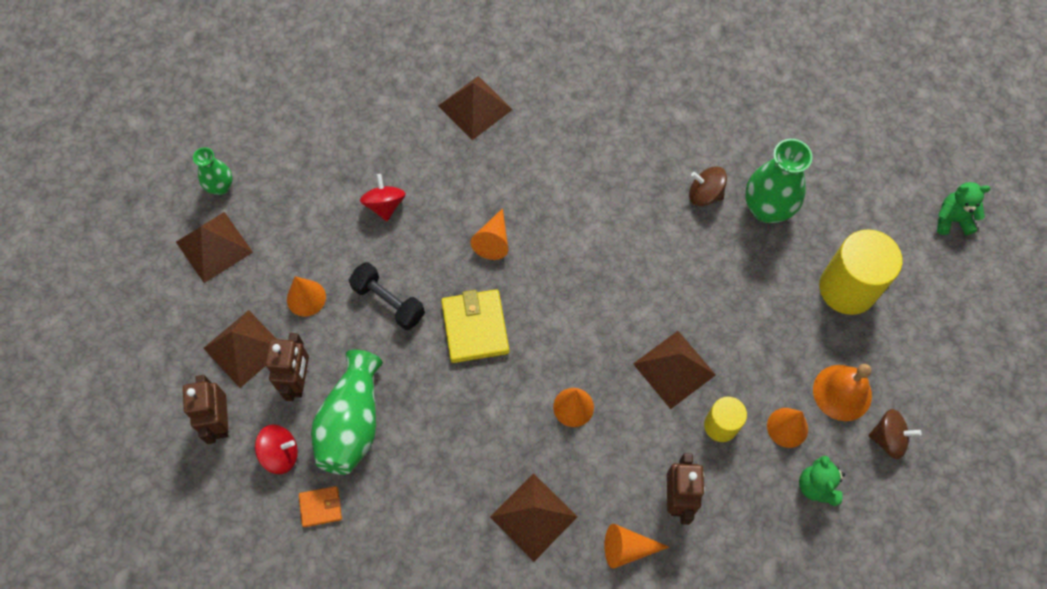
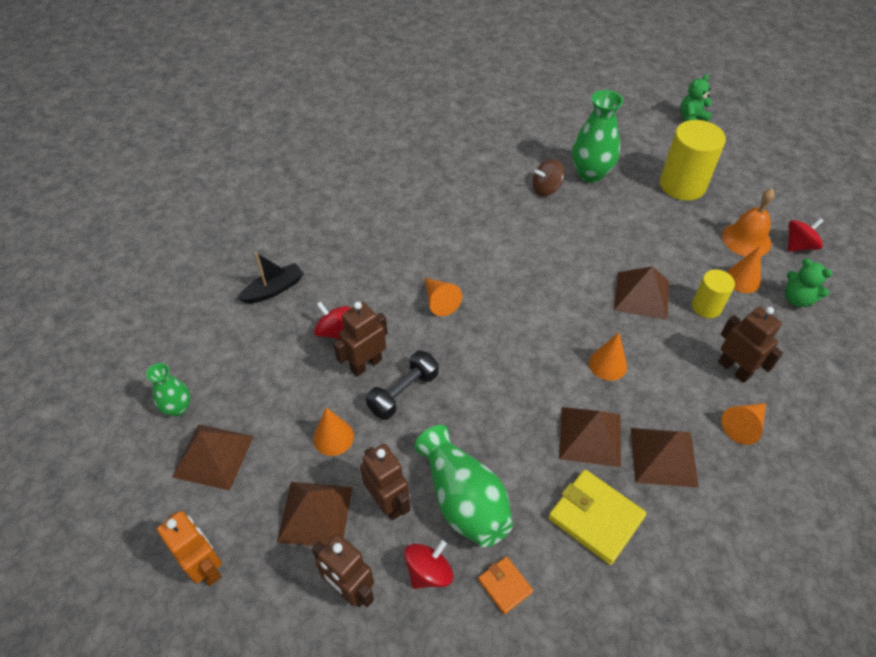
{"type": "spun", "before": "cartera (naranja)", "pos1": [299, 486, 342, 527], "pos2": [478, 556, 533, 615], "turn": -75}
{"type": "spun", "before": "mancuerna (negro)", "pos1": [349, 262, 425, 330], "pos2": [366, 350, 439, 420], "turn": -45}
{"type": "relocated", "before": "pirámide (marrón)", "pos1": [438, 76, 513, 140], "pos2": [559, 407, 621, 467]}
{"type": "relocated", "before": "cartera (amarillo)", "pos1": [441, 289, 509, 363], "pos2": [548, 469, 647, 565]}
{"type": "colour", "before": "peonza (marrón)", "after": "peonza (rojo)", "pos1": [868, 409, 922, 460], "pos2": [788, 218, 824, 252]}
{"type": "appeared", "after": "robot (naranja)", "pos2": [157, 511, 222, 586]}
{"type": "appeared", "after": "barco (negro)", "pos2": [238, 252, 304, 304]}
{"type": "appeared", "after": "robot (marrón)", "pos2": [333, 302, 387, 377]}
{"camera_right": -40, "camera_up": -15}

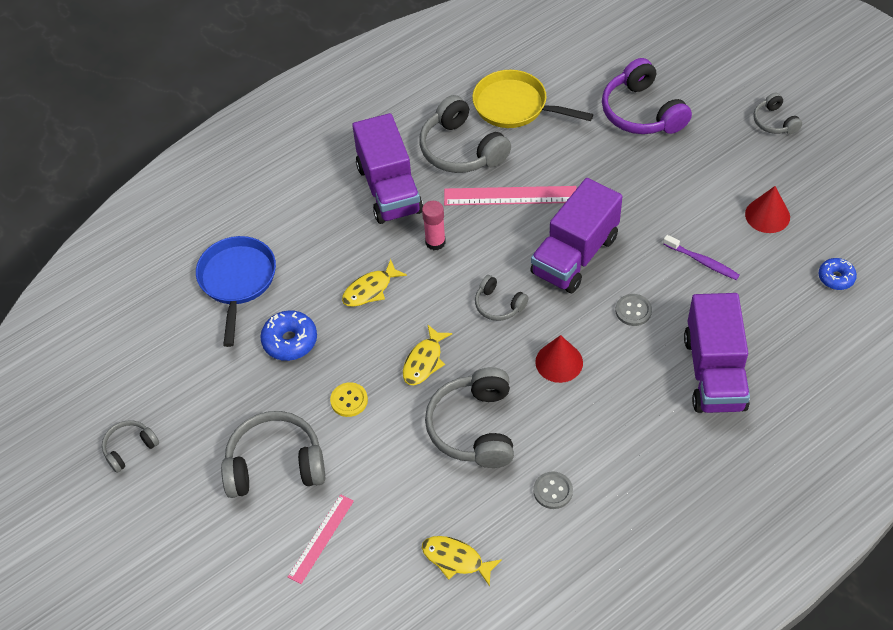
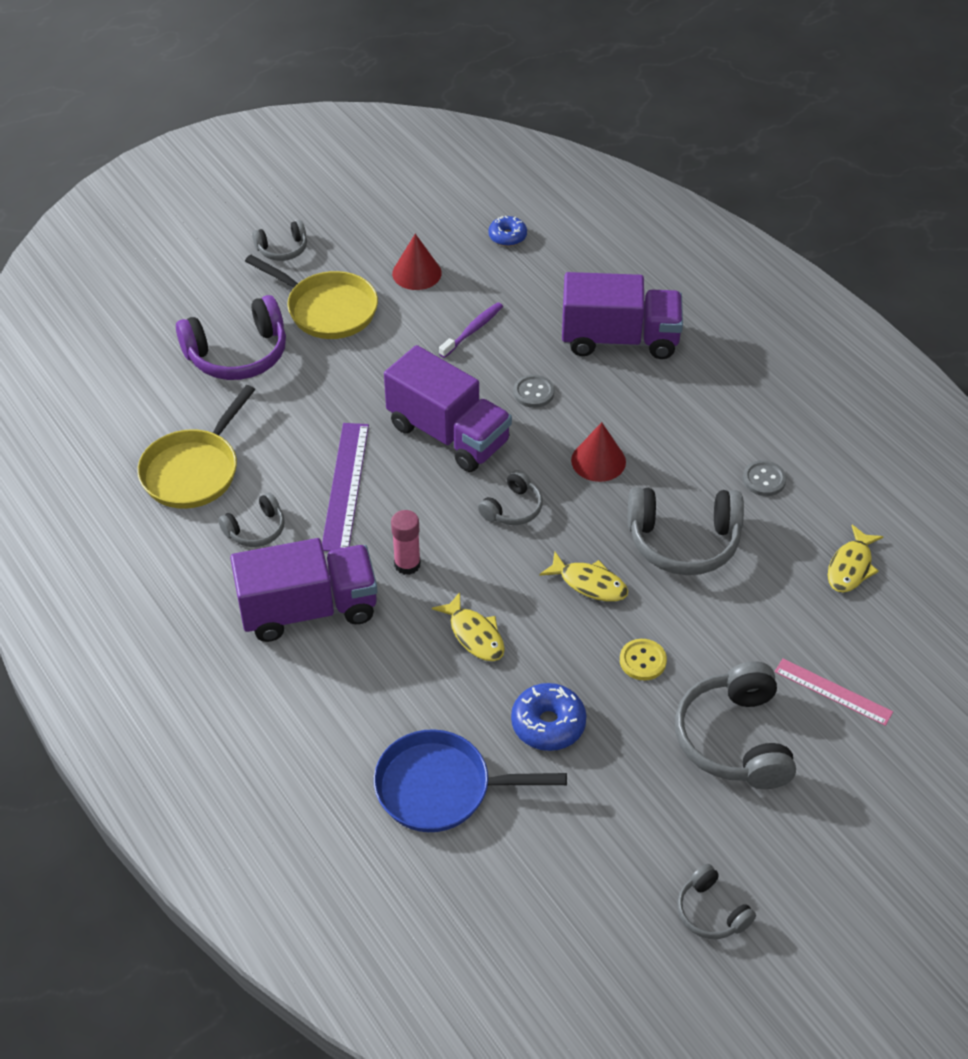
{"type": "size", "before": "auriculares (gris)", "pos1": [419, 95, 511, 173], "pos2": [218, 493, 285, 547], "scale": 0.53}
{"type": "colour", "before": "regla (rosa)", "after": "regla (morado)", "pos1": [444, 186, 577, 205], "pos2": [322, 423, 369, 551]}
{"type": "appeared", "after": "sartén (amarillo)", "pos2": [245, 255, 378, 339]}
{"camera_right": -90, "camera_up": -5}

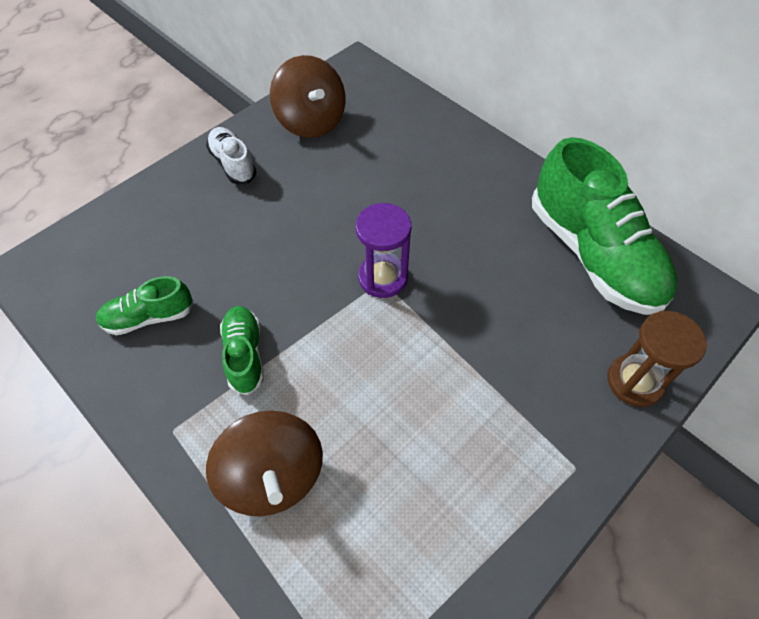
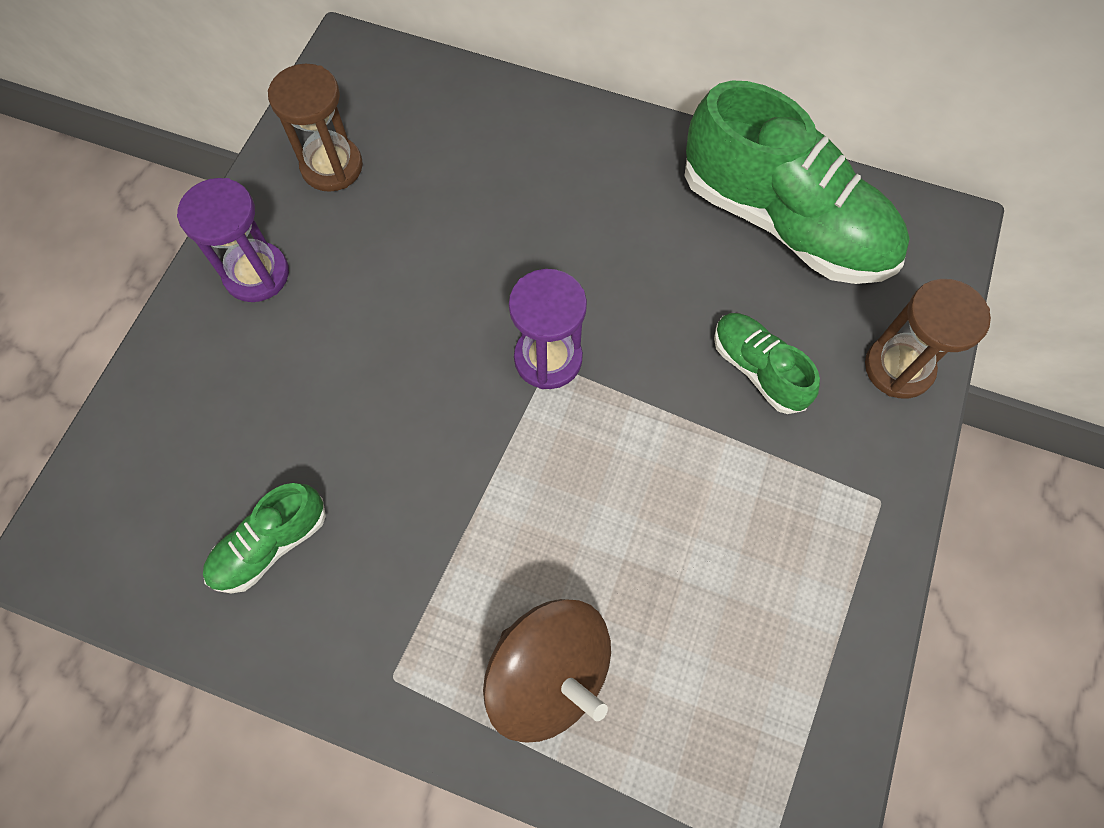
{"type": "exchanged", "before": "zapato (blanco)", "after": "reloj de arena (morado)", "pos1": [206, 127, 256, 184], "pos2": [177, 178, 289, 302]}
{"type": "relocated", "before": "zapato (verde)", "pos1": [220, 306, 264, 395], "pos2": [714, 313, 820, 414]}
{"type": "exchanged", "before": "peonza (marrón)", "after": "reloj de arena (marrón)", "pos1": [270, 55, 346, 138], "pos2": [268, 64, 363, 192]}
{"camera_right": -25, "camera_up": 10}

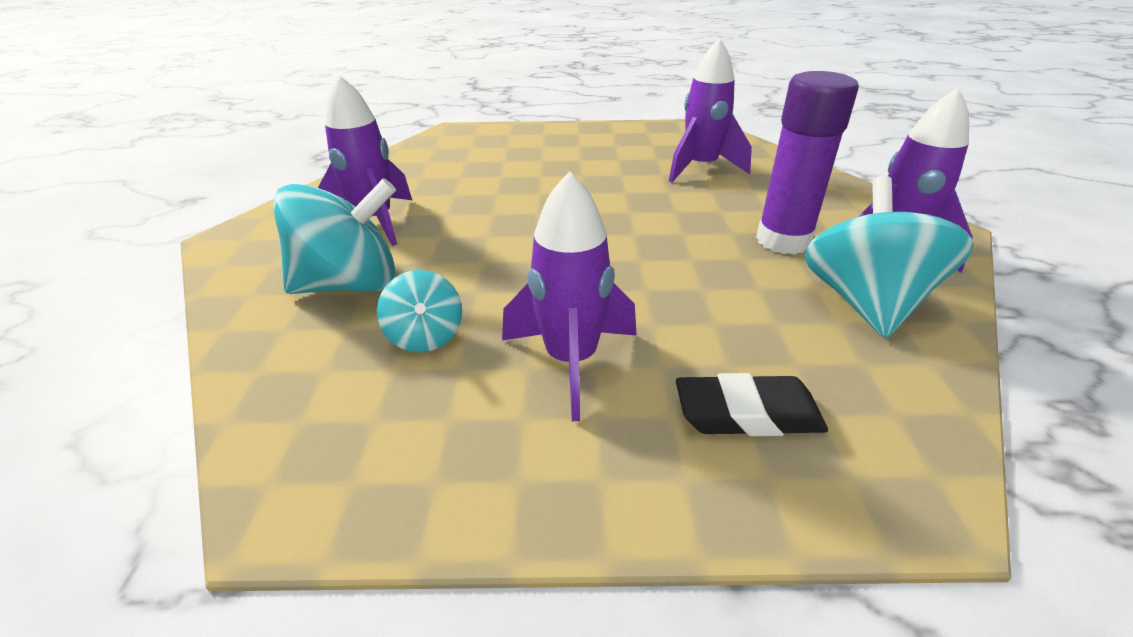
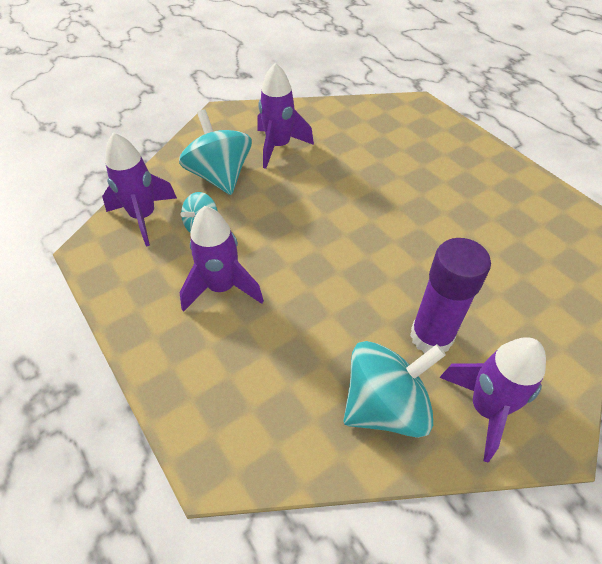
{"type": "spun", "before": "peonza (turquesa)", "pos1": [273, 178, 396, 294], "pos2": [179, 109, 252, 195], "turn": -150}
{"type": "relocated", "before": "cohete (morado)", "pos1": [669, 38, 752, 182], "pos2": [102, 132, 177, 246]}
{"type": "missing", "before": "goma de borrar (negro)", "pos1": [676, 373, 828, 436]}
{"camera_right": 55, "camera_up": 15}

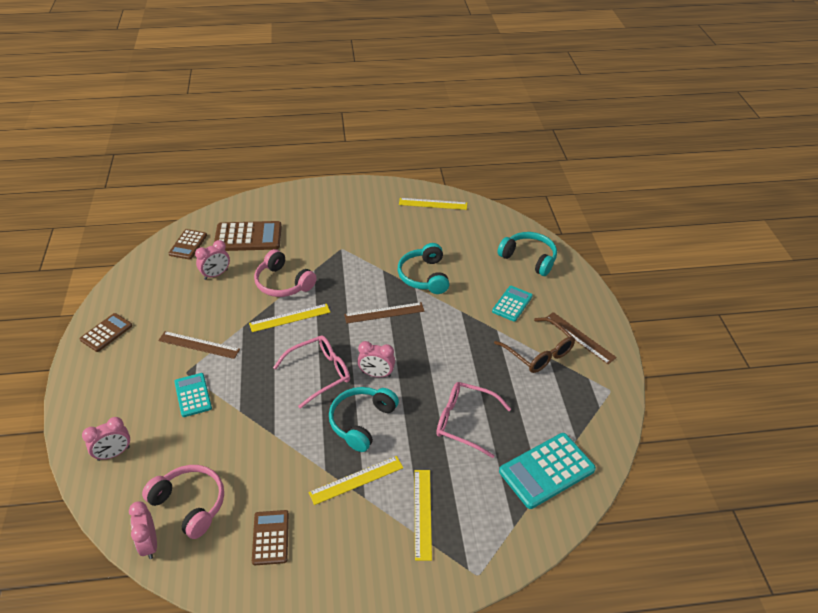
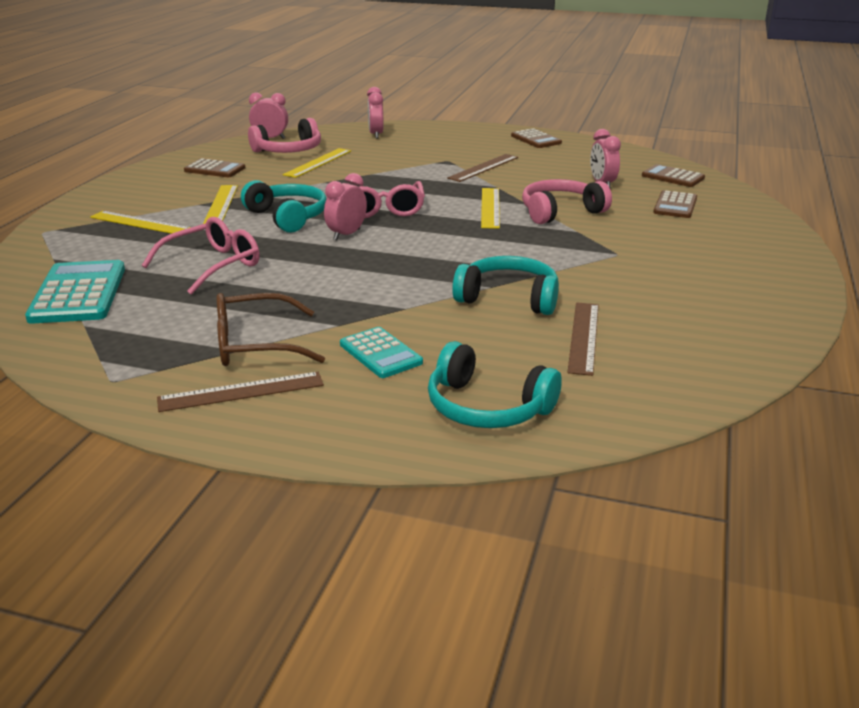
{"type": "missing", "before": "calculadora (turquesa)", "pos1": [174, 373, 212, 417]}
{"type": "size", "before": "calculadora (marrón)", "pos1": [214, 221, 282, 251], "pos2": [653, 190, 697, 218], "scale": 0.61}
{"type": "relocated", "before": "regla (marrón)", "pos1": [344, 302, 425, 324], "pos2": [567, 302, 599, 376]}
{"type": "relocated", "before": "regla (amarillo)", "pos1": [399, 198, 467, 210], "pos2": [283, 148, 351, 178]}
{"type": "spun", "before": "auriculares (turquesa)", "pos1": [497, 232, 557, 276], "pos2": [428, 341, 562, 428], "turn": 60}
{"camera_right": 115, "camera_up": -15}

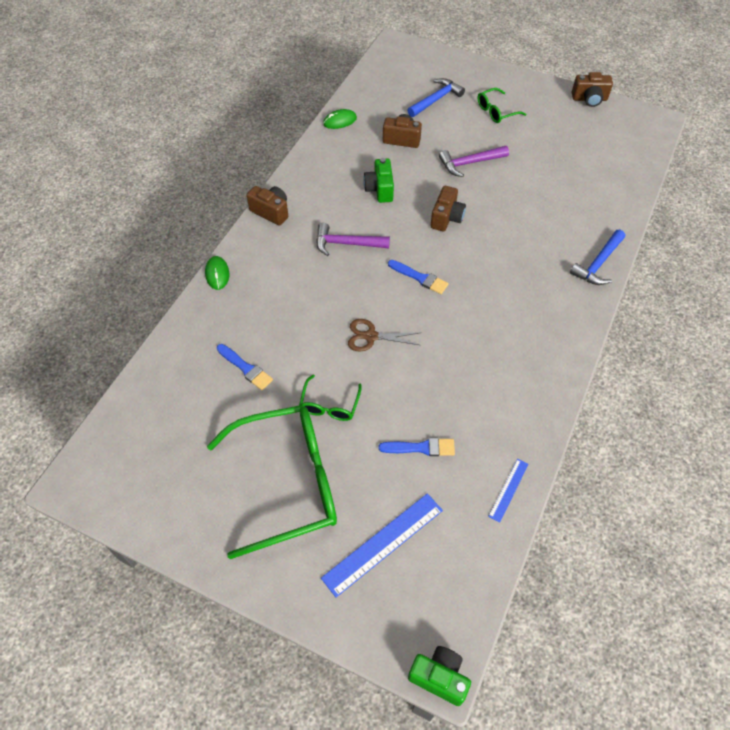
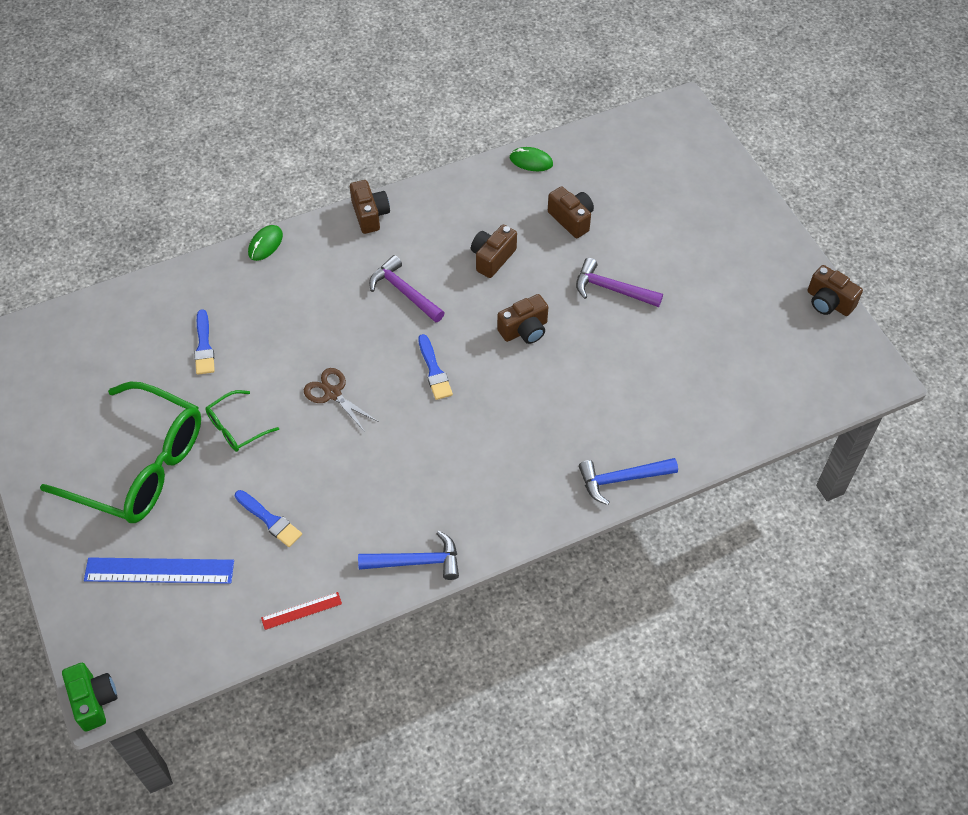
{"type": "colour", "before": "cámara (verde)", "after": "cámara (marrón)", "pos1": [363, 158, 394, 203], "pos2": [471, 224, 517, 278]}
{"type": "relocated", "before": "martillo (azul)", "pos1": [407, 78, 465, 117], "pos2": [358, 531, 459, 580]}
{"type": "missing", "before": "gafas (verde)", "pos1": [478, 88, 526, 123]}
{"type": "colour", "before": "regla (azul)", "after": "regla (rojo)", "pos1": [488, 459, 529, 523], "pos2": [261, 592, 342, 630]}
{"camera_right": 40, "camera_up": 0}

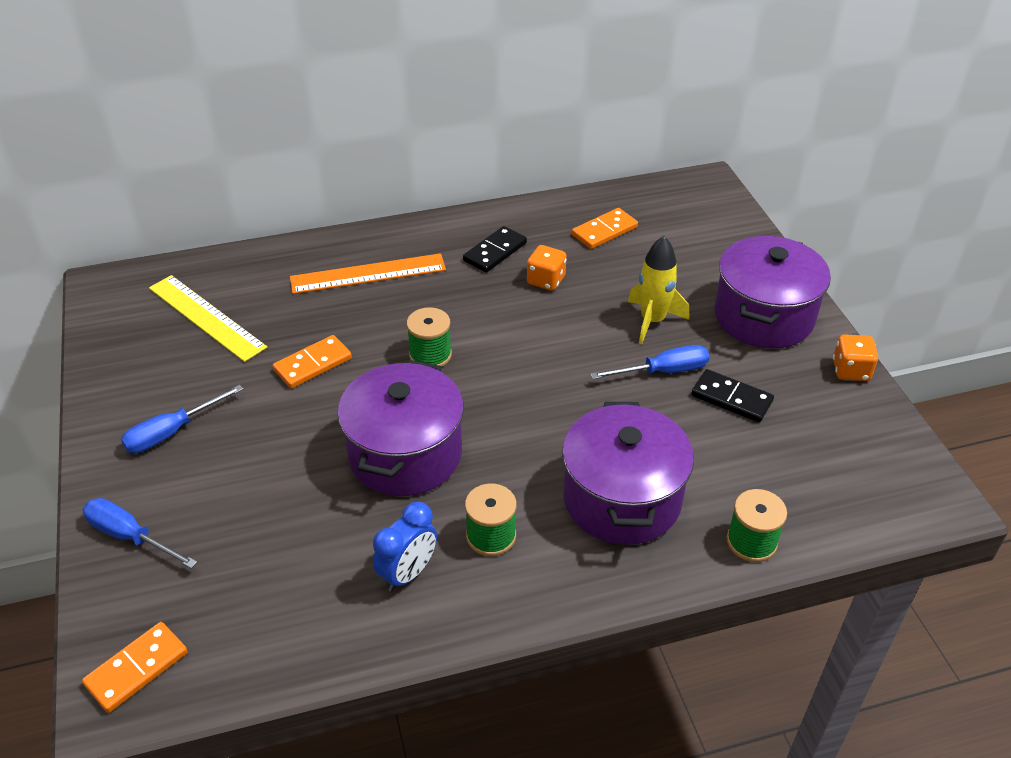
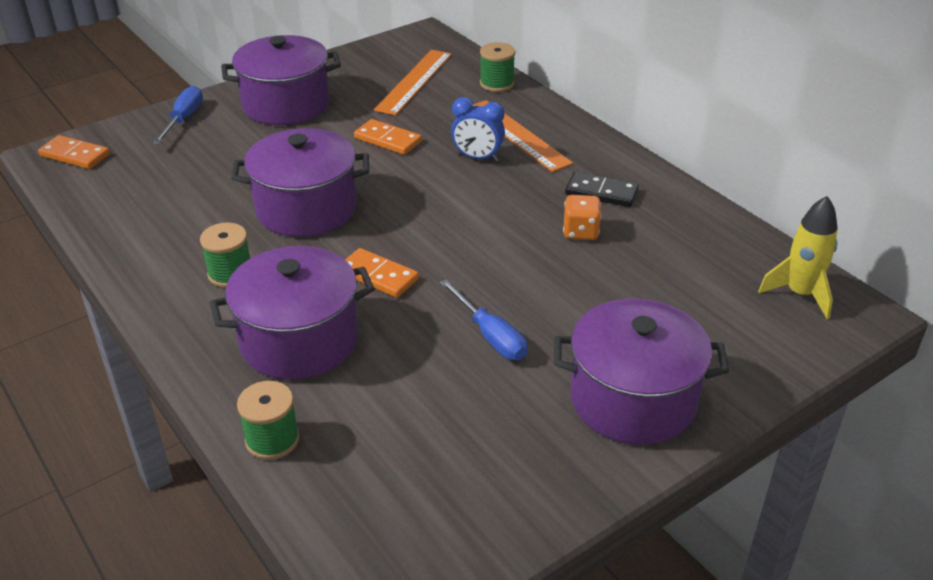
{"type": "exchanged", "before": "destornillador (azul)", "after": "olla (morado)", "pos1": [121, 385, 243, 453], "pos2": [221, 35, 341, 125]}
{"type": "colour", "before": "regla (amarillo)", "after": "regla (naranja)", "pos1": [149, 275, 267, 362], "pos2": [374, 50, 452, 115]}
{"type": "relocated", "before": "despertador (azul)", "pos1": [373, 502, 437, 592], "pos2": [451, 97, 505, 162]}
{"type": "relocated", "before": "carrete (verde)", "pos1": [407, 307, 452, 367], "pos2": [480, 42, 515, 92]}
{"type": "relocated", "before": "ficha de dominó (naranja)", "pos1": [572, 208, 638, 249], "pos2": [345, 248, 419, 298]}
{"type": "relocated", "before": "cohete (amarillo)", "pos1": [628, 236, 689, 344], "pos2": [758, 196, 838, 319]}
{"type": "missing", "before": "ficha de dominó (negro)", "pos1": [692, 369, 774, 422]}
{"type": "missing", "before": "dado (naranja)", "pos1": [833, 335, 878, 381]}
{"camera_right": 70, "camera_up": -5}

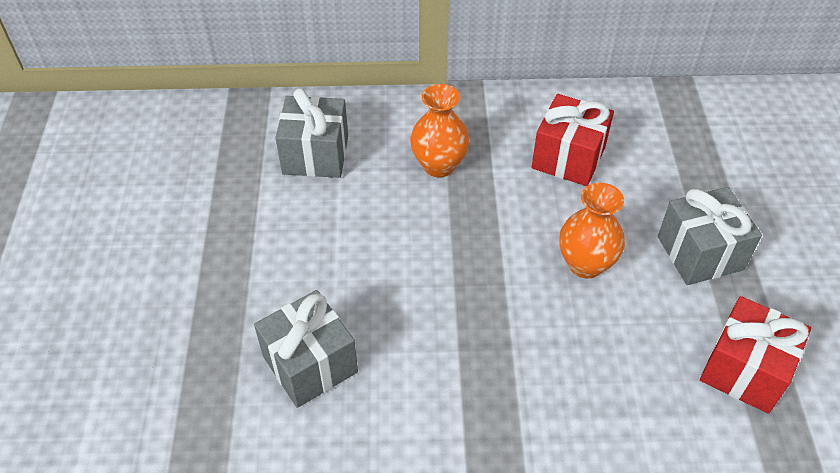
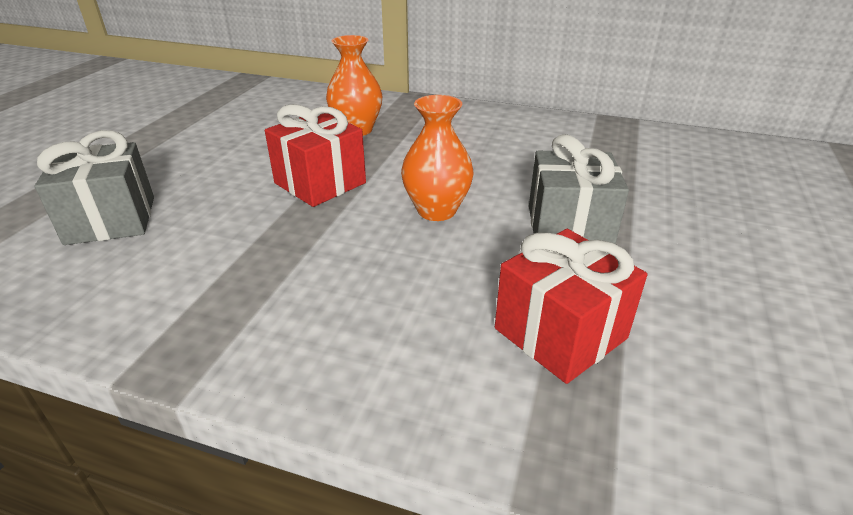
{"type": "missing", "before": "regalo (gris)", "pos1": [275, 88, 348, 178]}
{"type": "relocated", "before": "regalo (rojo)", "pos1": [532, 94, 614, 186], "pos2": [265, 104, 366, 207]}
{"camera_right": 20, "camera_up": -15}

